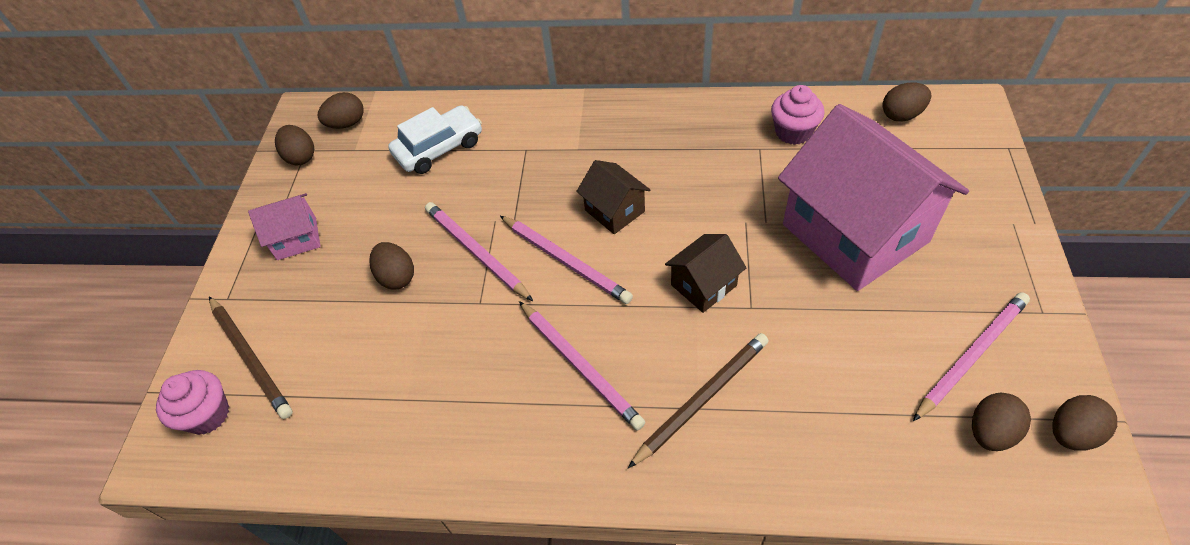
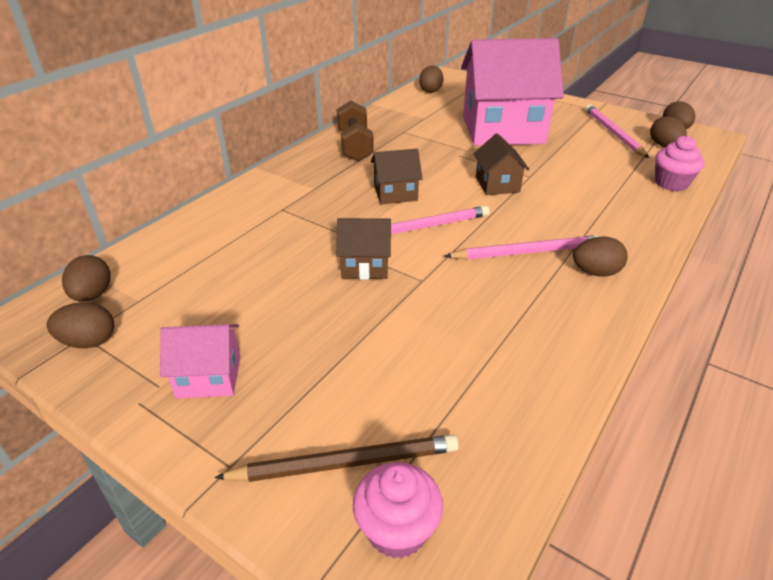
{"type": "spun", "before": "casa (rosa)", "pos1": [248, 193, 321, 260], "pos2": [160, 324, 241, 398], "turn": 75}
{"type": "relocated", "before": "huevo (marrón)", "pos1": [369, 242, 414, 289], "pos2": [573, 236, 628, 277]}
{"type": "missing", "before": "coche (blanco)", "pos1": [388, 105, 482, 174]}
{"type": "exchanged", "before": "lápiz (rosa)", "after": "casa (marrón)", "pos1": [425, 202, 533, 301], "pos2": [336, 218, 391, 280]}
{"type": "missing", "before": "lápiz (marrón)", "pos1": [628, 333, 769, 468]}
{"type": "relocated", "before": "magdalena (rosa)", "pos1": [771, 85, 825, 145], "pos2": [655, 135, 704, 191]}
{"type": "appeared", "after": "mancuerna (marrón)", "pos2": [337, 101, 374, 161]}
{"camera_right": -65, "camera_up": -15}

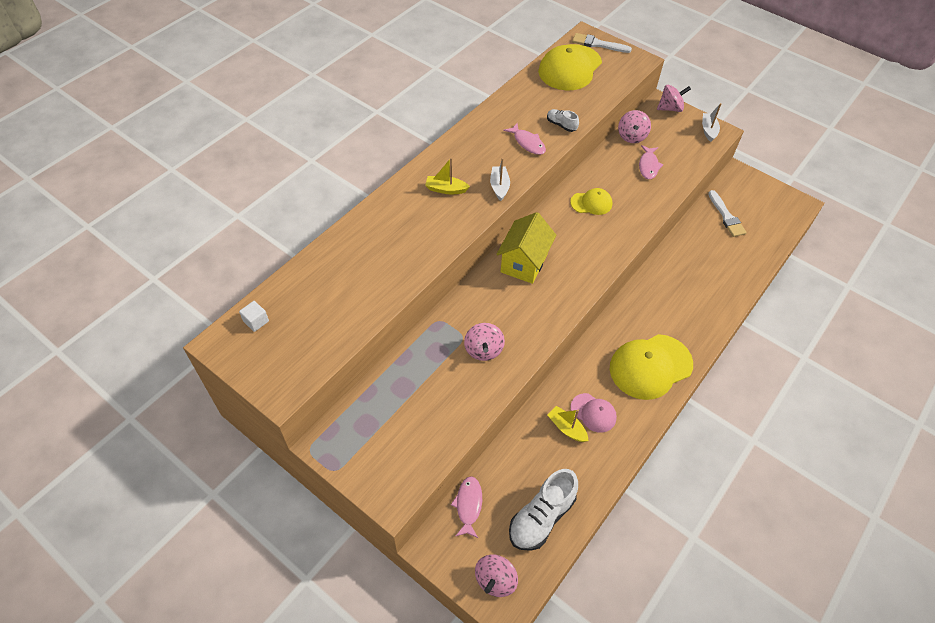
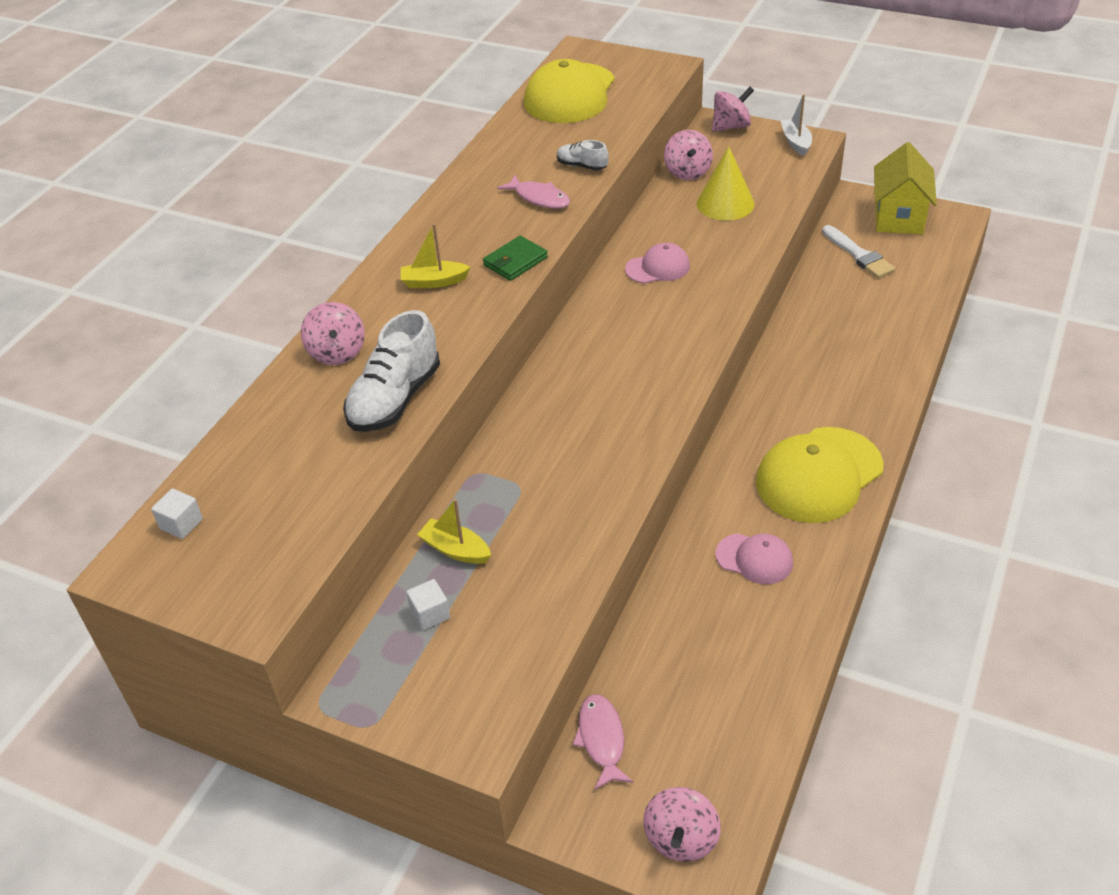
{"type": "relocated", "before": "peonza (rosa)", "pos1": [464, 323, 505, 361], "pos2": [301, 302, 365, 365]}
{"type": "exchanged", "before": "barco (blanco)", "after": "cartera (verde)", "pos1": [490, 158, 510, 201], "pos2": [483, 236, 548, 281]}
{"type": "relocated", "before": "casa (amarillo)", "pos1": [496, 212, 556, 284], "pos2": [874, 142, 937, 234]}
{"type": "relocated", "before": "zapato (blanco)", "pos1": [509, 469, 578, 551], "pos2": [343, 310, 440, 432]}
{"type": "relocated", "before": "barco (amarillo)", "pos1": [547, 406, 588, 442], "pos2": [417, 499, 491, 564]}
{"type": "colour", "before": "gorra (amarillo)", "after": "gorra (rosa)", "pos1": [570, 188, 612, 215], "pos2": [625, 243, 690, 284]}
{"type": "missing", "before": "pincel (blanco)", "pos1": [572, 33, 632, 53]}
{"type": "exchanged", "before": "pez (rosa)", "after": "cono (amarillo)", "pos1": [639, 145, 663, 179], "pos2": [697, 146, 755, 221]}
{"type": "appeared", "after": "cubo (blanco)", "pos2": [406, 579, 450, 630]}
{"camera_right": -10, "camera_up": -10}

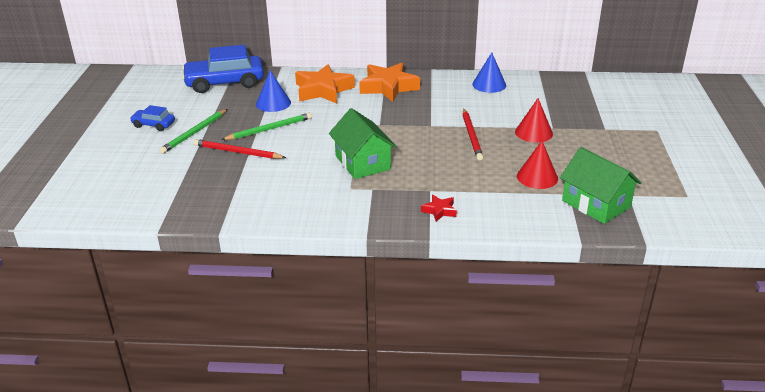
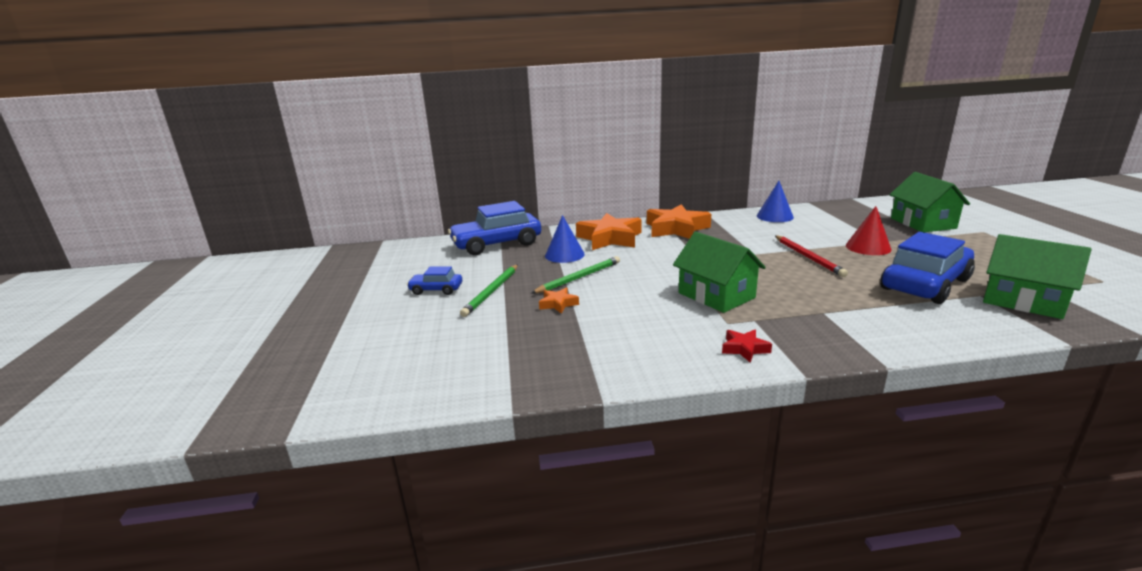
{"type": "exchanged", "before": "lápiz (rojo)", "after": "estrella (naranja)", "pos1": [194, 139, 286, 159], "pos2": [539, 288, 579, 314]}
{"type": "relocated", "before": "estrella (rojo)", "pos1": [421, 195, 457, 222], "pos2": [722, 330, 772, 363]}
{"type": "exchanged", "before": "cono (rojo)", "after": "coche (azul)", "pos1": [517, 141, 558, 189], "pos2": [880, 232, 975, 304]}
{"type": "appeared", "after": "casa (verde)", "pos2": [890, 172, 970, 232]}
{"camera_right": -10, "camera_up": -10}

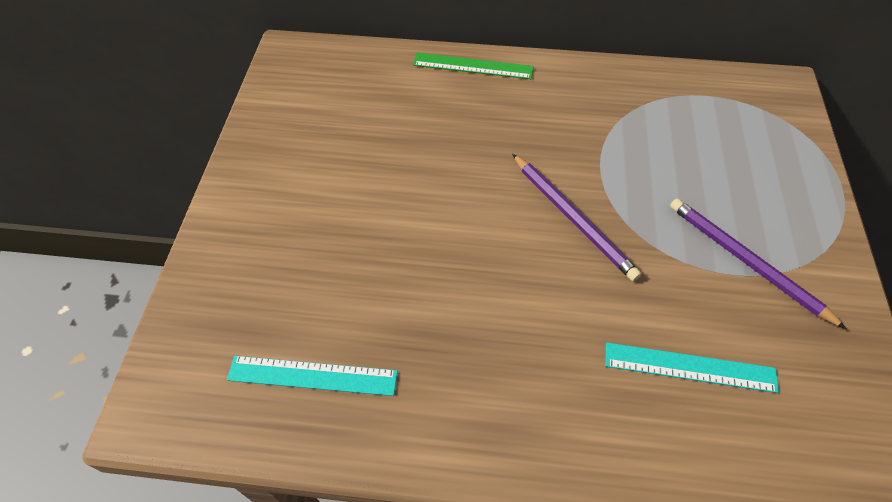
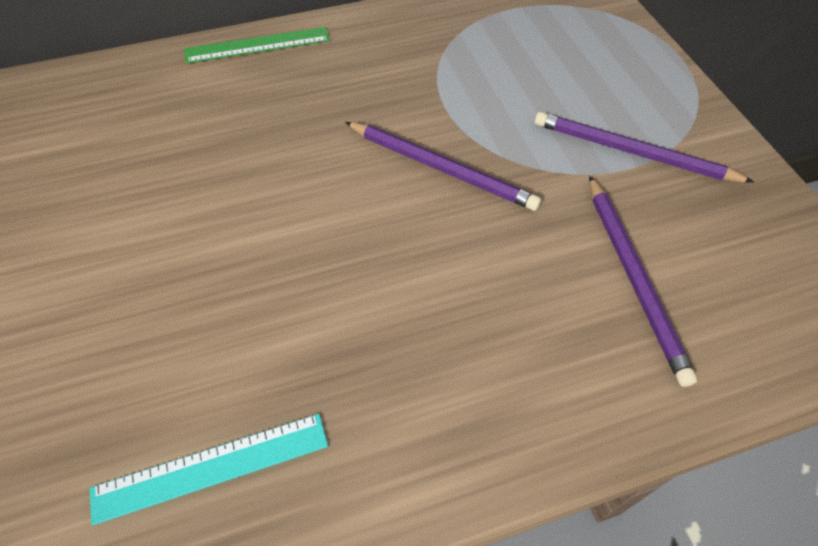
{"type": "exchanged", "before": "regla (turquesa)", "after": "lápiz (morado)", "pos1": [605, 342, 779, 393], "pos2": [589, 176, 697, 387]}
{"camera_right": -25, "camera_up": 0}

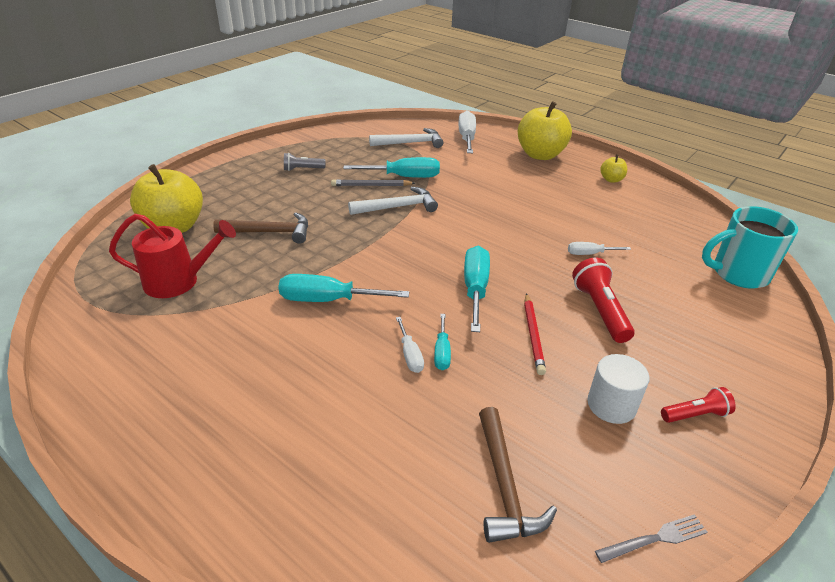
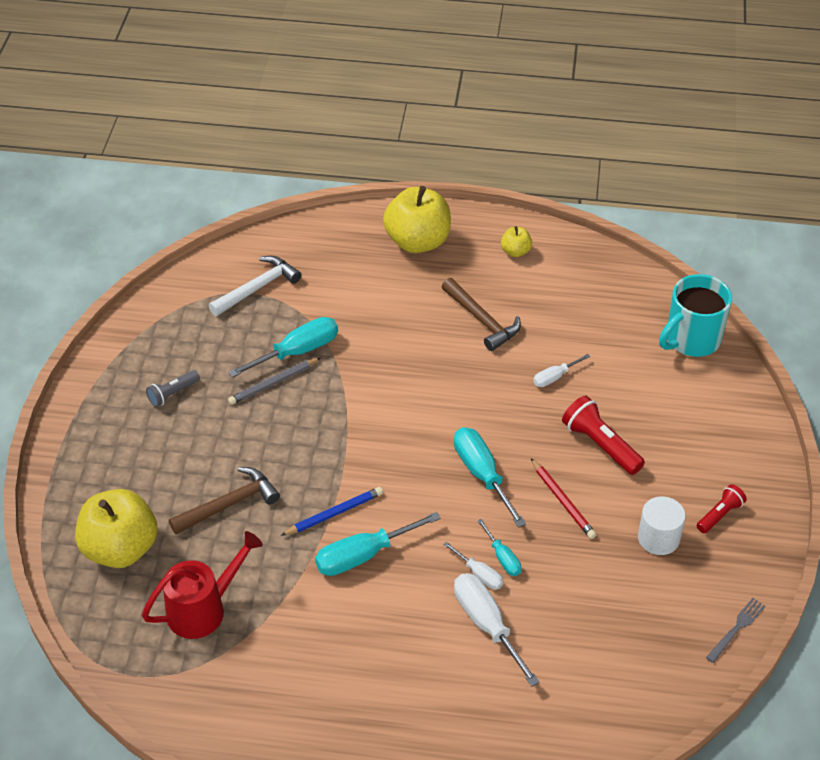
{"type": "missing", "before": "martillo (blanco)", "pos1": [348, 187, 438, 215]}
{"type": "relocated", "before": "destornillador (blanco)", "pos1": [458, 111, 476, 153], "pos2": [454, 573, 540, 687]}
{"type": "relocated", "before": "martillo (marrón)", "pos1": [479, 407, 557, 543], "pos2": [442, 278, 521, 351]}
{"type": "appeared", "after": "lápiz (azul)", "pos2": [281, 487, 383, 536]}
{"camera_right": -30, "camera_up": 10}

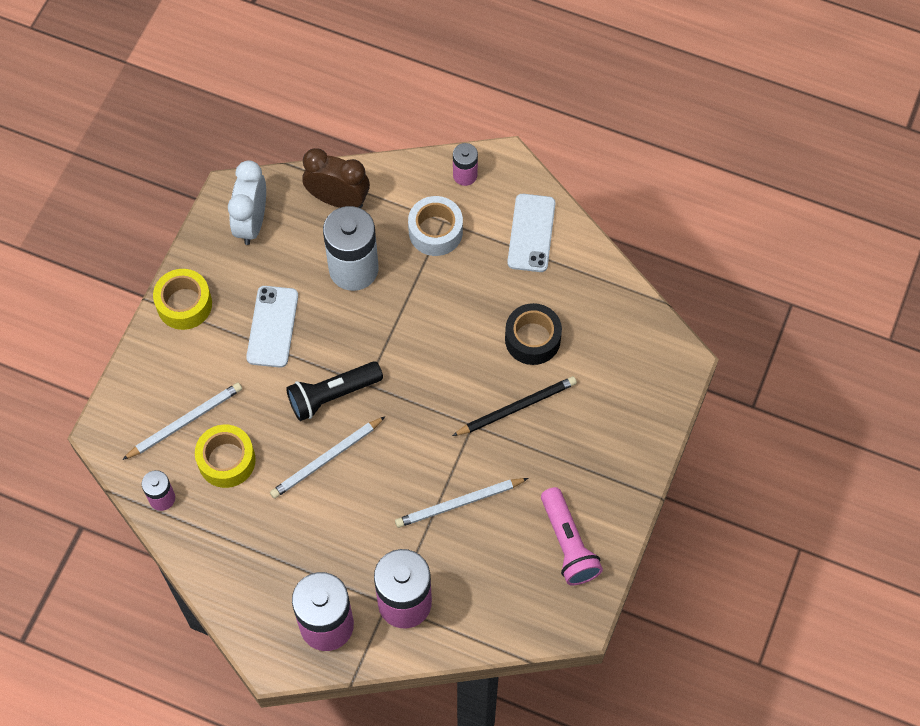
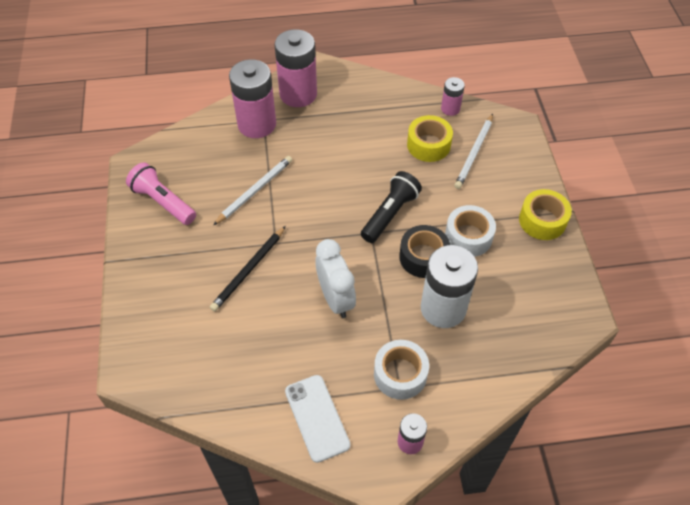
{"type": "relocated", "before": "despertador (blanco)", "pos1": [228, 160, 266, 245], "pos2": [315, 239, 356, 318]}
{"type": "exchanged", "before": "móvil (blanco)", "after": "cinta adhesiva (blanco)", "pos1": [246, 286, 298, 368], "pos2": [445, 205, 496, 257]}
{"type": "missing", "before": "lápiz (blanco)", "pos1": [270, 416, 386, 499]}
{"type": "missing", "before": "despertador (marrón)", "pos1": [302, 148, 370, 208]}
{"type": "relocated", "before": "cinta adhesiva (negro)", "pos1": [505, 303, 562, 365], "pos2": [399, 225, 450, 278]}
{"camera_right": 150, "camera_up": -10}

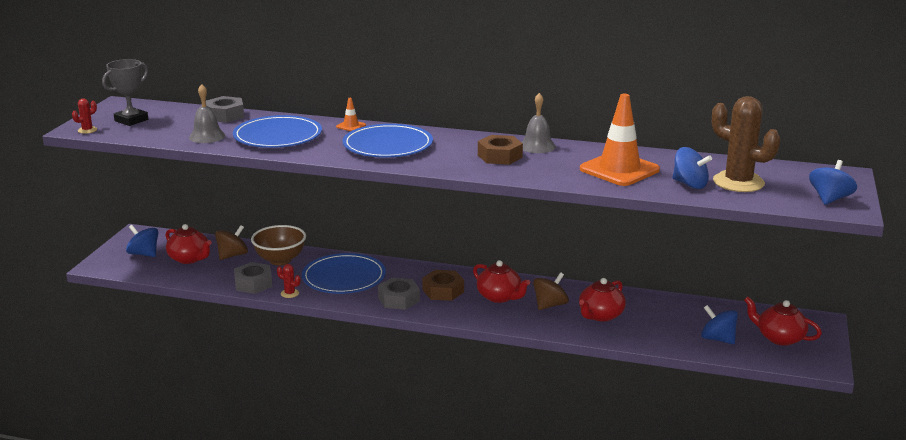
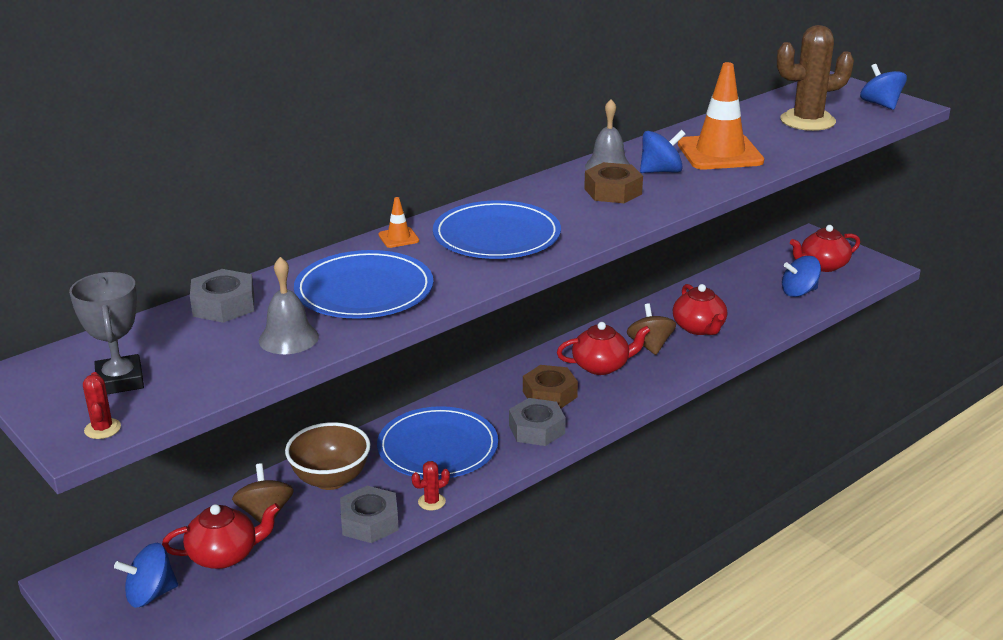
{"type": "relocated", "before": "peonza (azul)", "pos1": [672, 147, 712, 189], "pos2": [640, 130, 685, 173]}
{"camera_right": -55, "camera_up": 5}

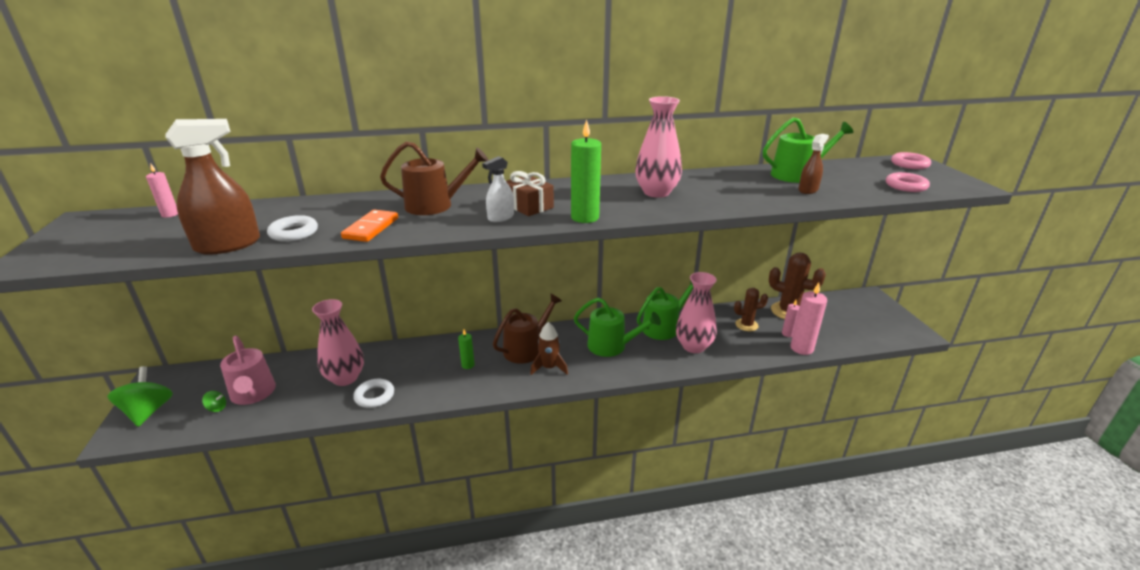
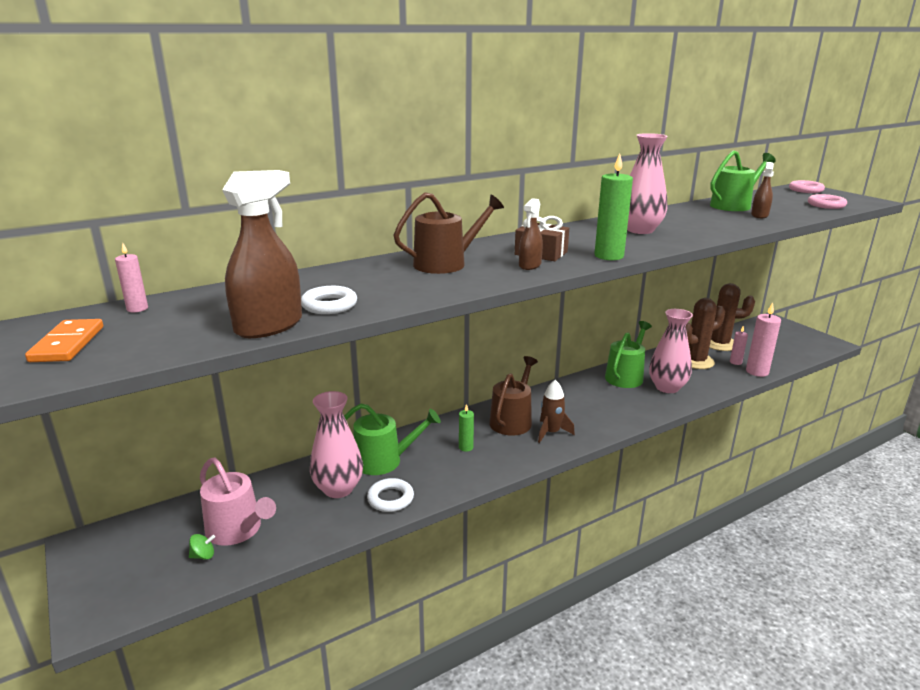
{"type": "missing", "before": "peonza (verde)", "pos1": [107, 366, 173, 427]}
{"type": "relocated", "before": "ficha de dominó (naranja)", "pos1": [341, 210, 398, 242], "pos2": [25, 319, 103, 362]}
{"type": "colour", "before": "pulverizador (blanco)", "after": "pulverizador (marrón)", "pos1": [482, 156, 514, 222], "pos2": [519, 198, 543, 270]}
{"type": "relocated", "before": "regadera (verde)", "pos1": [574, 298, 661, 357], "pos2": [344, 403, 441, 475]}
{"type": "size", "before": "cactus (marrón)", "pos1": [734, 288, 768, 331], "pos2": [686, 298, 725, 369], "scale": 1.58}
{"camera_right": -20, "camera_up": -5}

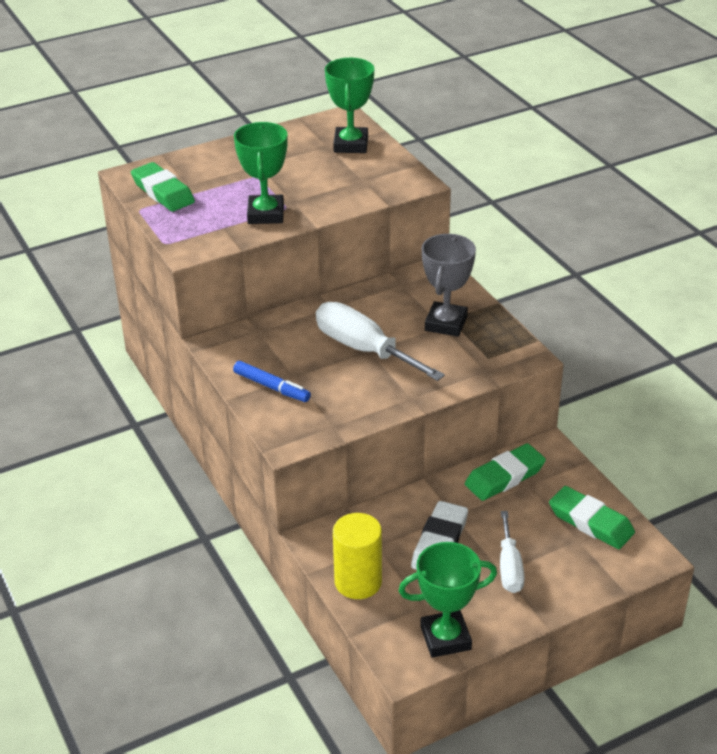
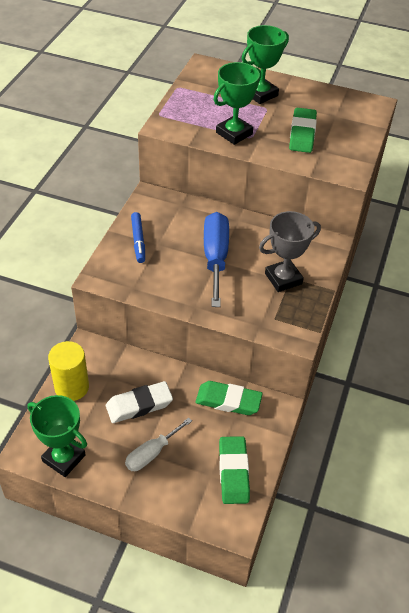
{"type": "relocated", "before": "goma de borrar (verde)", "pos1": [131, 162, 195, 212], "pos2": [289, 108, 317, 153]}
{"type": "colour", "before": "destornillador (blanco)", "after": "destornillador (azul)", "pos1": [316, 302, 445, 381], "pos2": [204, 212, 229, 307]}
{"type": "relocated", "before": "trofeo (verde)", "pos1": [325, 58, 374, 153], "pos2": [242, 25, 289, 104]}
{"camera_right": 45, "camera_up": 10}

